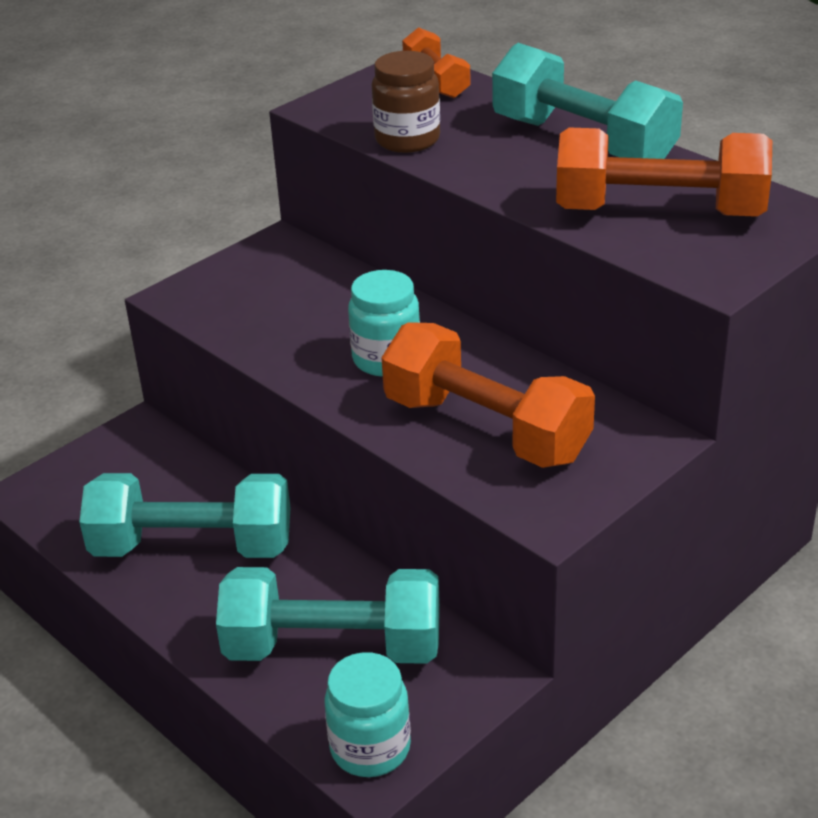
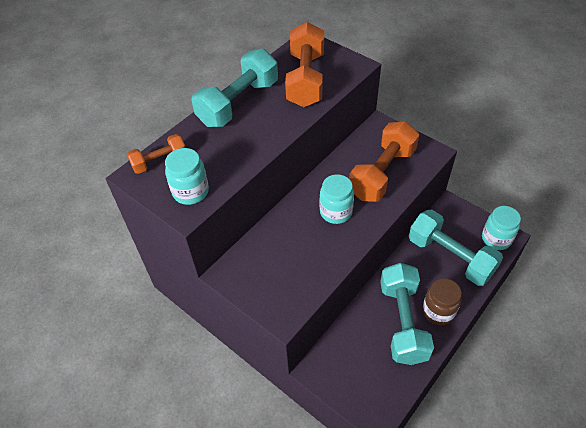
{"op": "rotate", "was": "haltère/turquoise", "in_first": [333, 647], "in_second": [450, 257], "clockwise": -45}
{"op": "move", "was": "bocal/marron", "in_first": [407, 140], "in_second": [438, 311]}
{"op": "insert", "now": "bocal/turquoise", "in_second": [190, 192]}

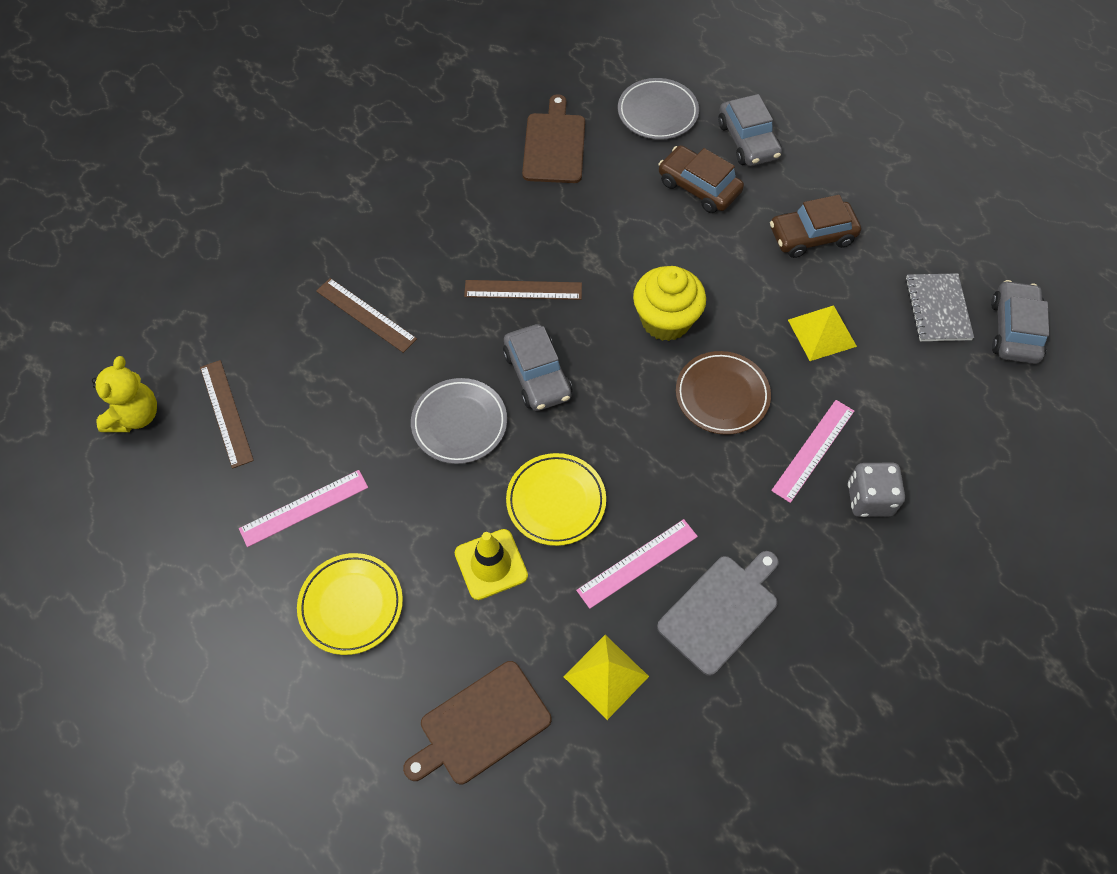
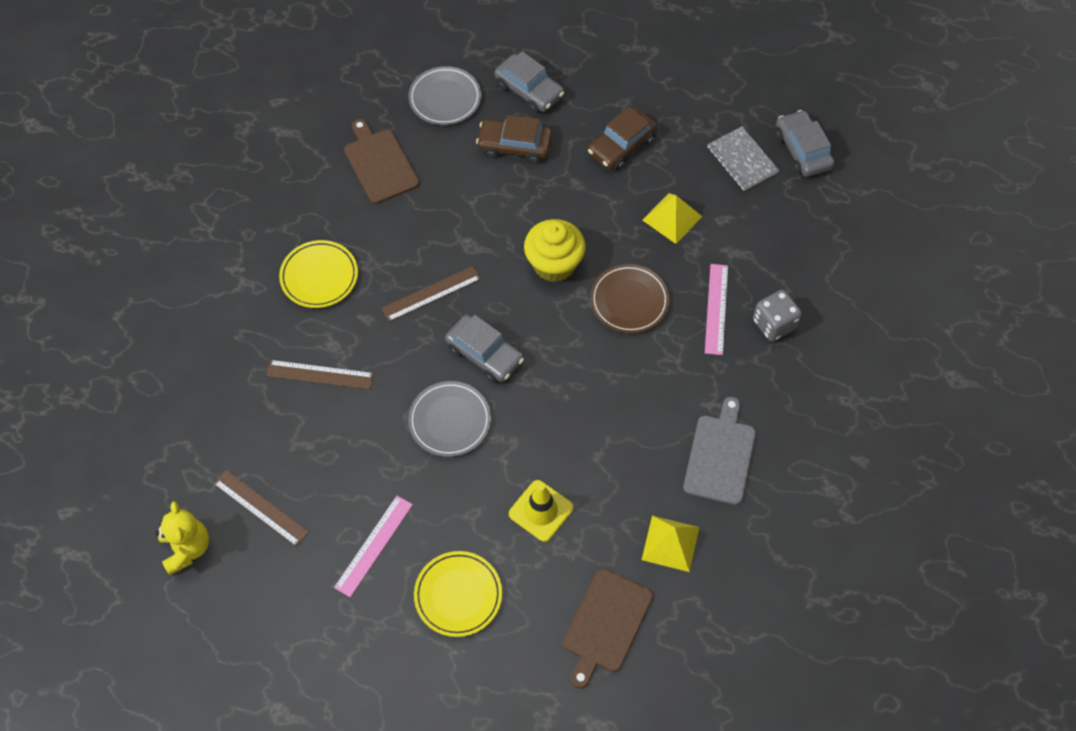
{"op": "move", "was": "assiette/jaune", "in_first": [556, 501], "in_second": [319, 276]}
{"op": "delete", "was": "règle/rose", "in_first": [637, 563]}

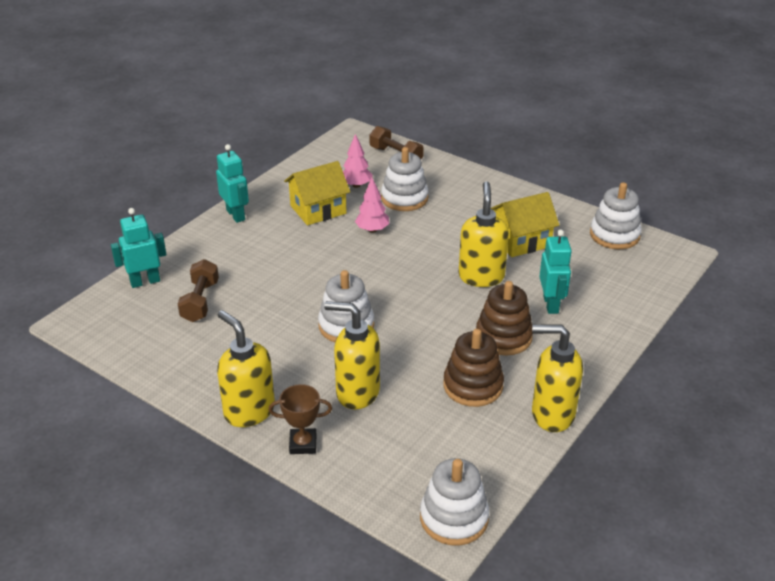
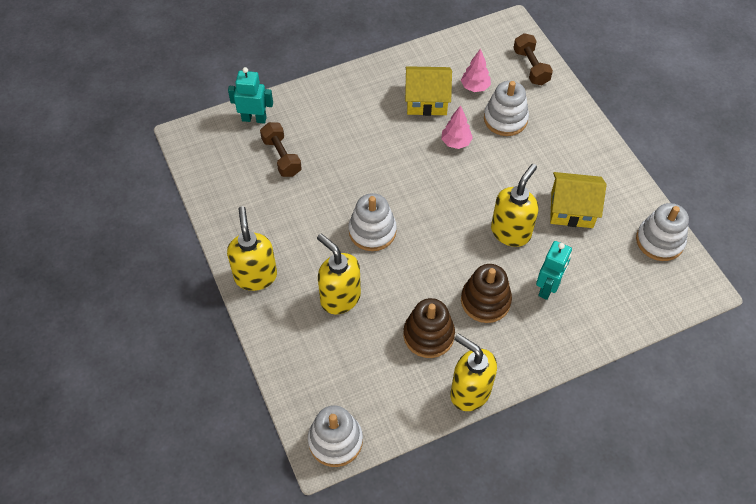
{"op": "rotate", "was": "haltère/marron", "in_first": [200, 301], "in_second": [281, 157], "clockwise": -60}
{"op": "delete", "was": "robot/turquoise", "in_first": [236, 215]}
{"op": "delete", "was": "trophée/marron", "in_first": [303, 444]}

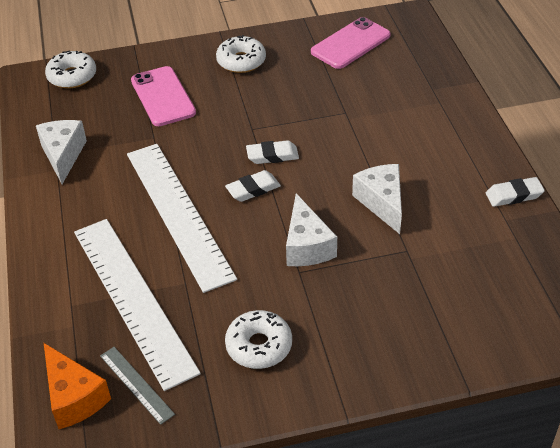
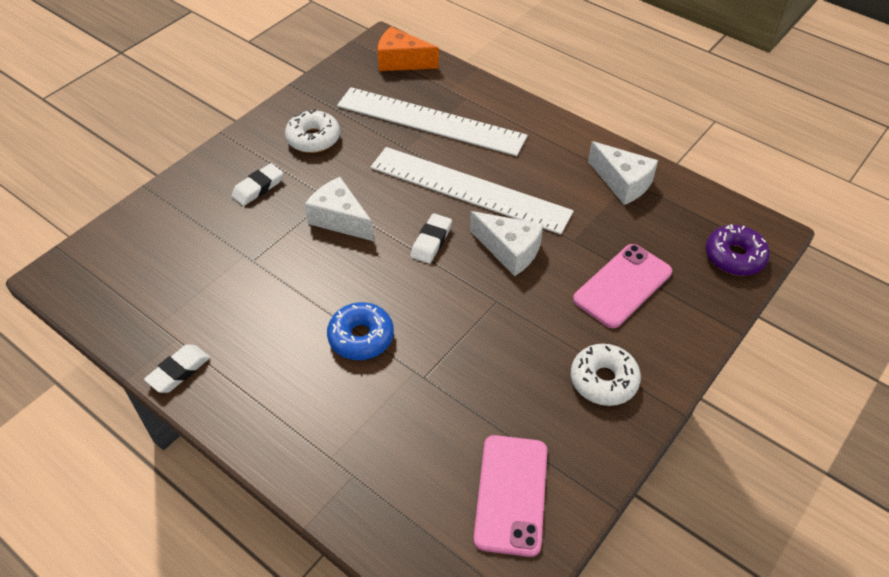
{"op": "recolor", "was": "beignet/blanc", "now": "beignet/violet", "in_first": [72, 76], "in_second": [734, 257]}
{"op": "delete", "was": "règle/gris", "in_first": [136, 384]}
{"op": "rotate", "was": "téléphone/rose", "in_first": [163, 97], "in_second": [622, 285], "clockwise": -75}
{"op": "move", "was": "gomme/blanc", "in_first": [272, 156], "in_second": [258, 188]}
{"op": "move", "was": "fromage/blanc", "in_first": [382, 203], "in_second": [509, 250]}
{"op": "insert", "now": "beignet/bleu", "in_second": [361, 337]}

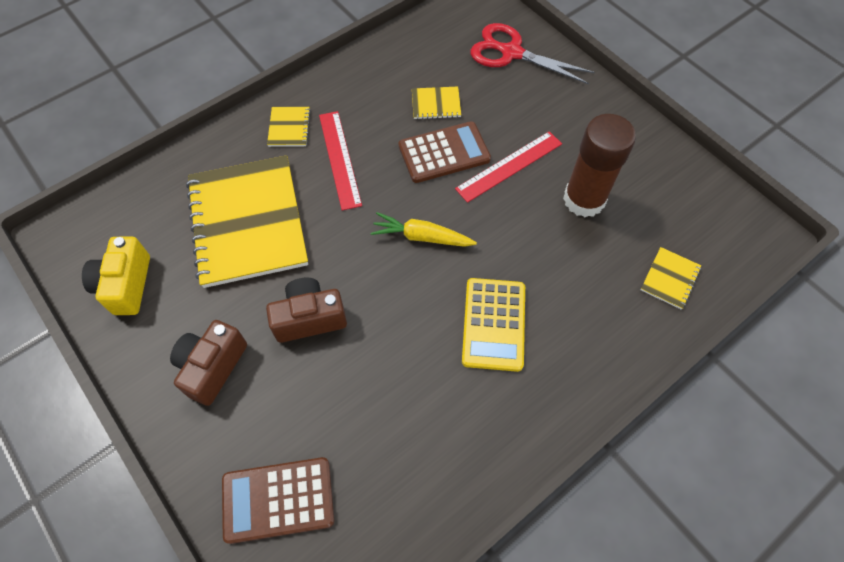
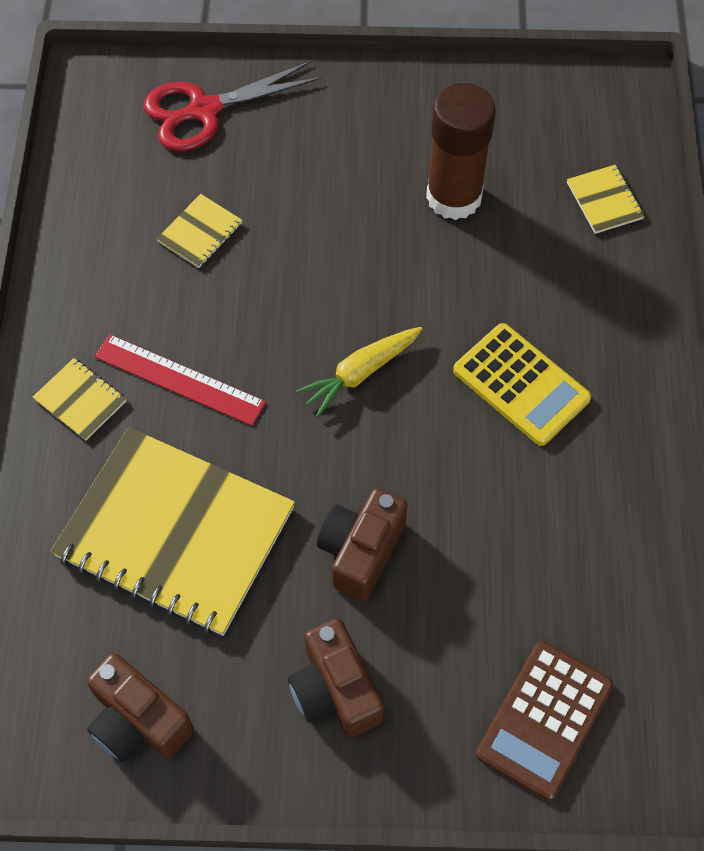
{"op": "recolor", "was": "appareil photo/jaune", "now": "appareil photo/marron", "in_first": [126, 285], "in_second": [138, 721]}
{"op": "delete", "was": "calculatrice/marron", "in_first": [444, 153]}
{"op": "delete", "was": "règle/rouge", "in_first": [509, 166]}

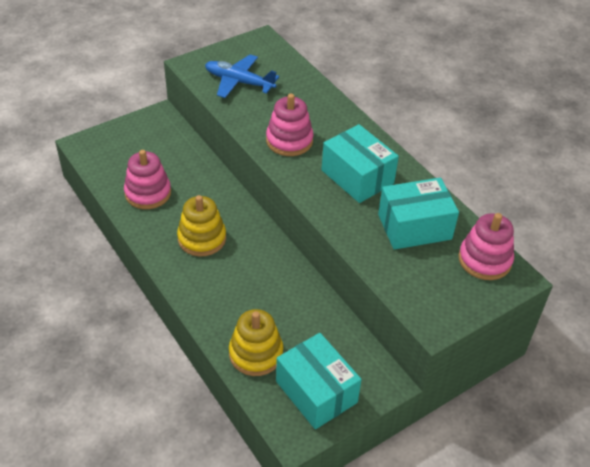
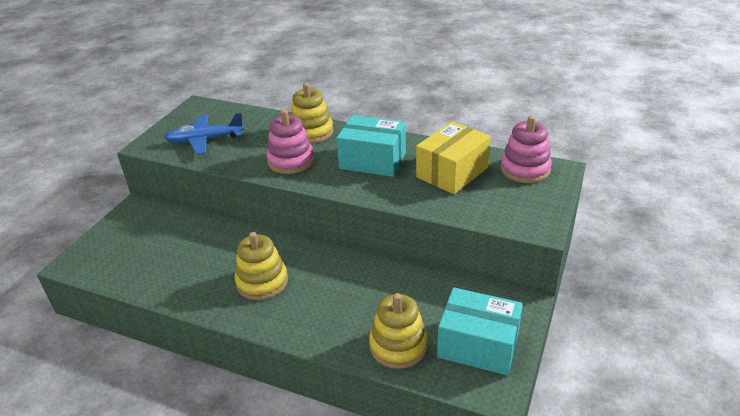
{"op": "delete", "was": "jouet à empiler/rose", "in_first": [148, 193]}
{"op": "recolor", "was": "boîte/turquoise", "now": "boîte/jaune", "in_first": [414, 227], "in_second": [452, 172]}
{"op": "insert", "now": "jouet à empiler/jaune", "in_second": [311, 132]}

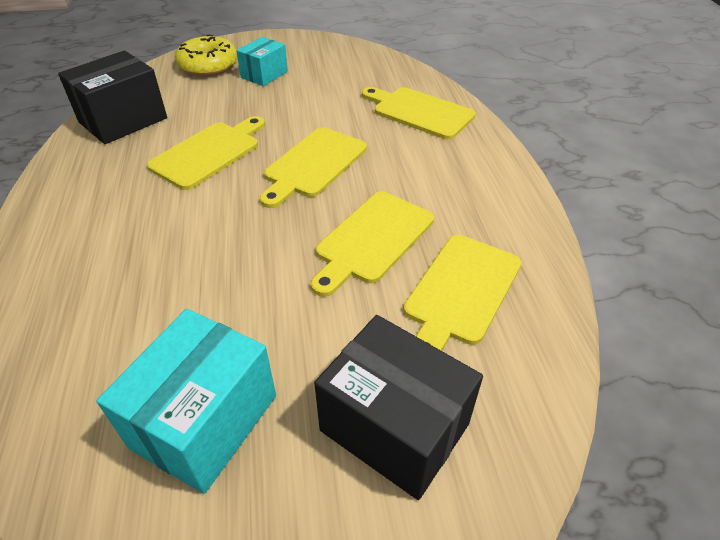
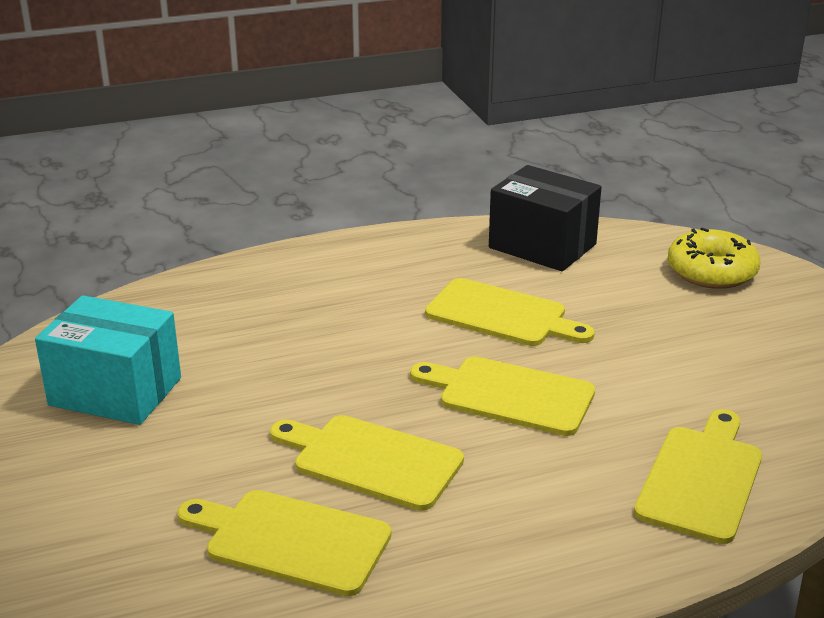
{"op": "delete", "was": "boîte/turquoise", "in_first": [264, 75]}
{"op": "delete", "was": "boîte/noir", "in_first": [394, 427]}

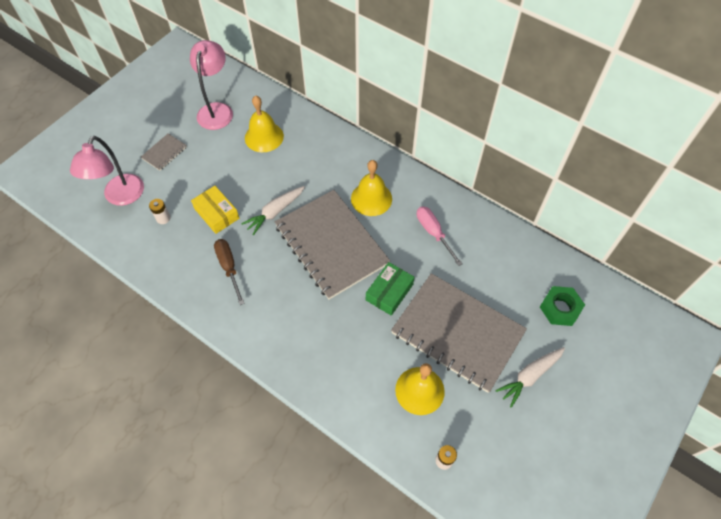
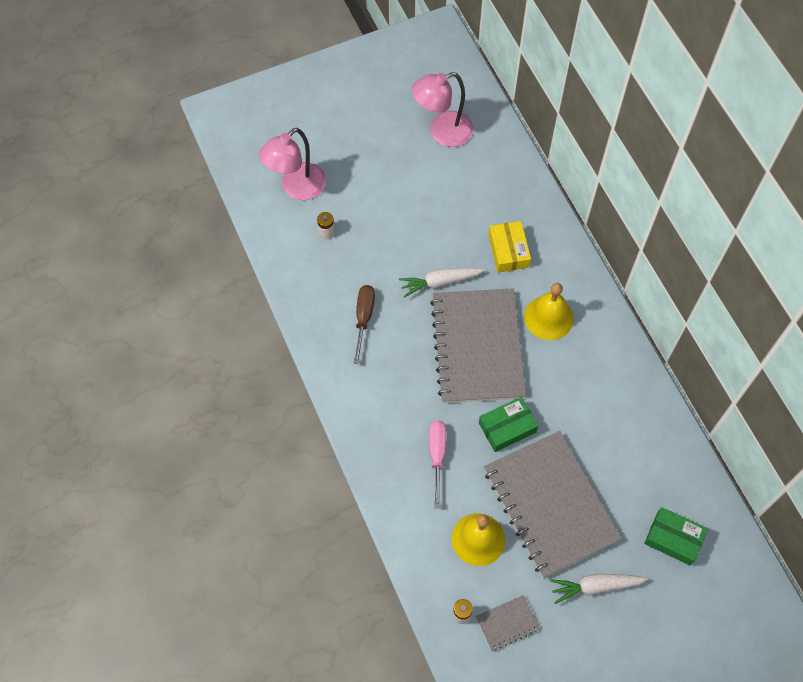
{"op": "move", "was": "carnet/gris", "in_first": [164, 153], "in_second": [507, 623]}
{"op": "rotate", "was": "lampe/rose", "in_first": [217, 110], "in_second": [442, 132], "clockwise": -150}
{"op": "move", "was": "boîte/jaune", "in_first": [217, 213], "in_second": [508, 251]}
{"op": "delete", "was": "cloche/jaune", "in_first": [264, 137]}
{"op": "move", "was": "tournevis/rose", "in_first": [433, 233], "in_second": [437, 456]}
{"op": "replace", "was": "écrou/vert", "now": "boîte/vert", "in_first": [560, 308], "in_second": [673, 539]}

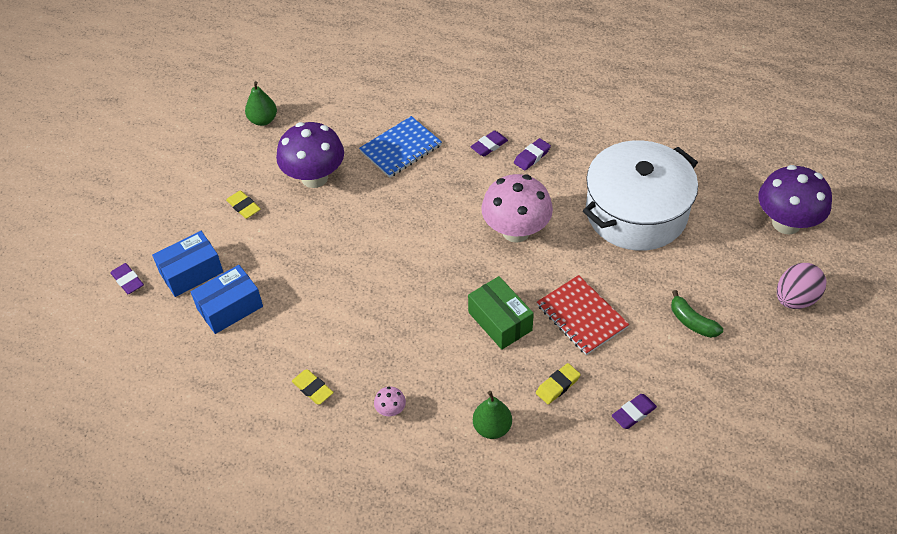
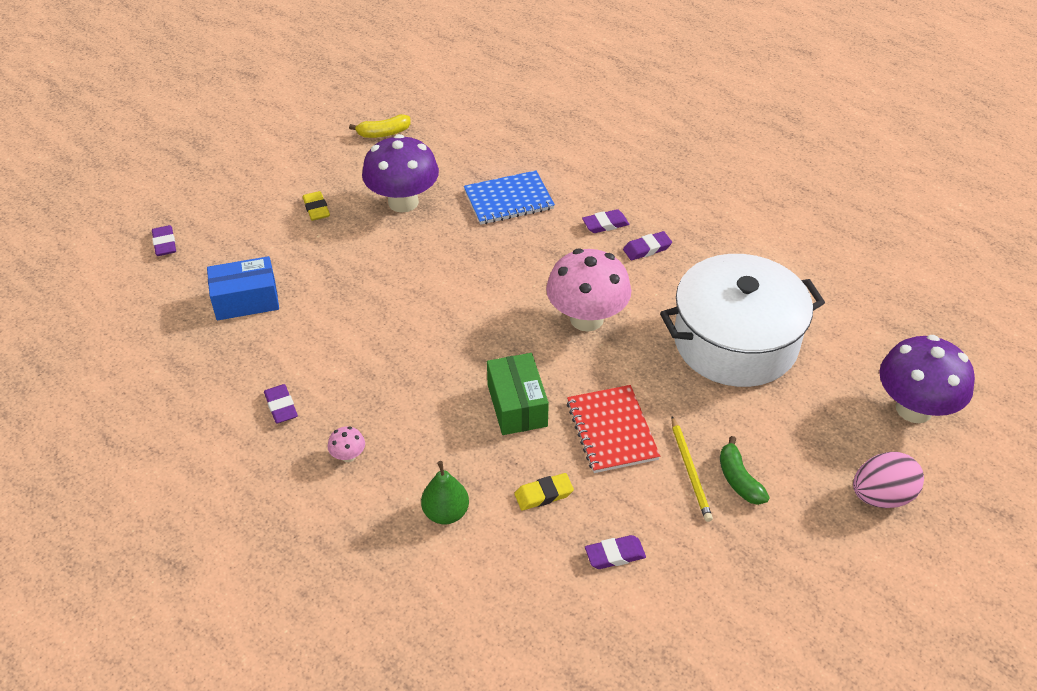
{"op": "delete", "was": "boîte/bleu", "in_first": [191, 272]}
{"op": "replace", "was": "poire/vert", "now": "banane/jaune", "in_first": [263, 120], "in_second": [383, 133]}
{"op": "recolor", "was": "gomme/jaune", "now": "gomme/violet", "in_first": [313, 389], "in_second": [281, 406]}
{"op": "insert", "now": "crayon/jaune", "in_second": [690, 471]}

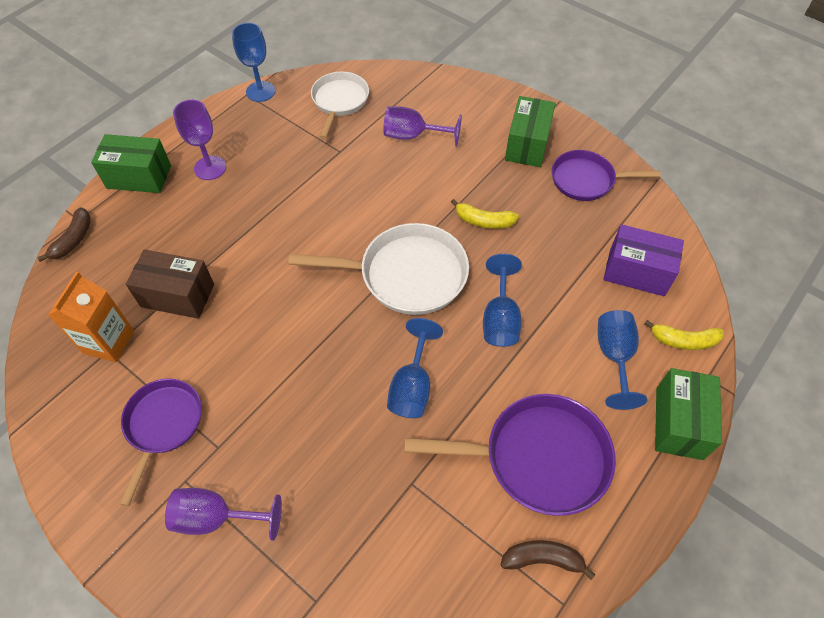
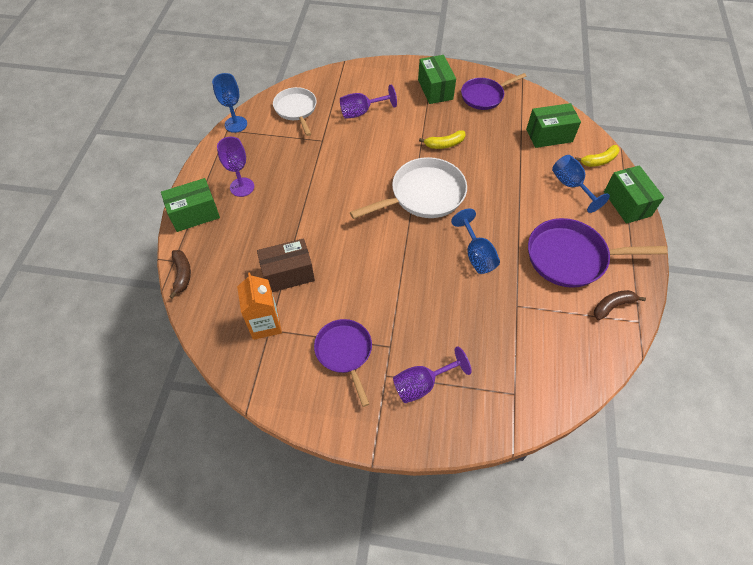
{"op": "rotate", "was": "poêle/violet", "in_first": [537, 458], "in_second": [571, 257], "clockwise": -150}
{"op": "delete", "was": "verre à pied/bleu", "in_first": [500, 319]}
{"op": "recolor", "was": "boîte/violet", "now": "boîte/vert", "in_first": [636, 272], "in_second": [549, 135]}

